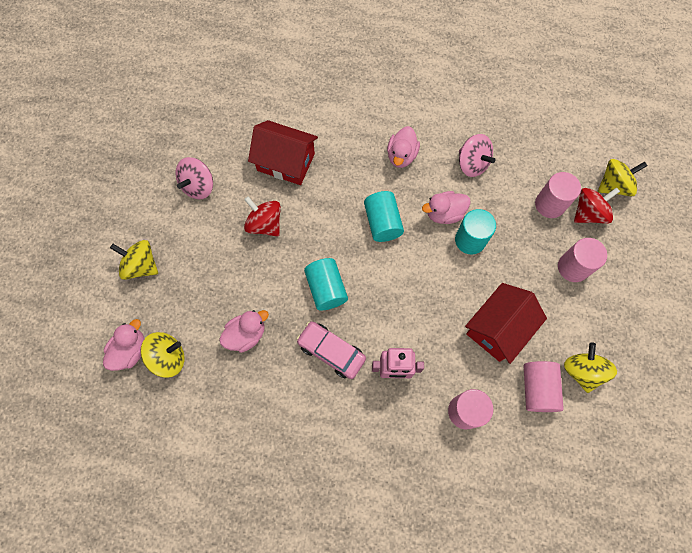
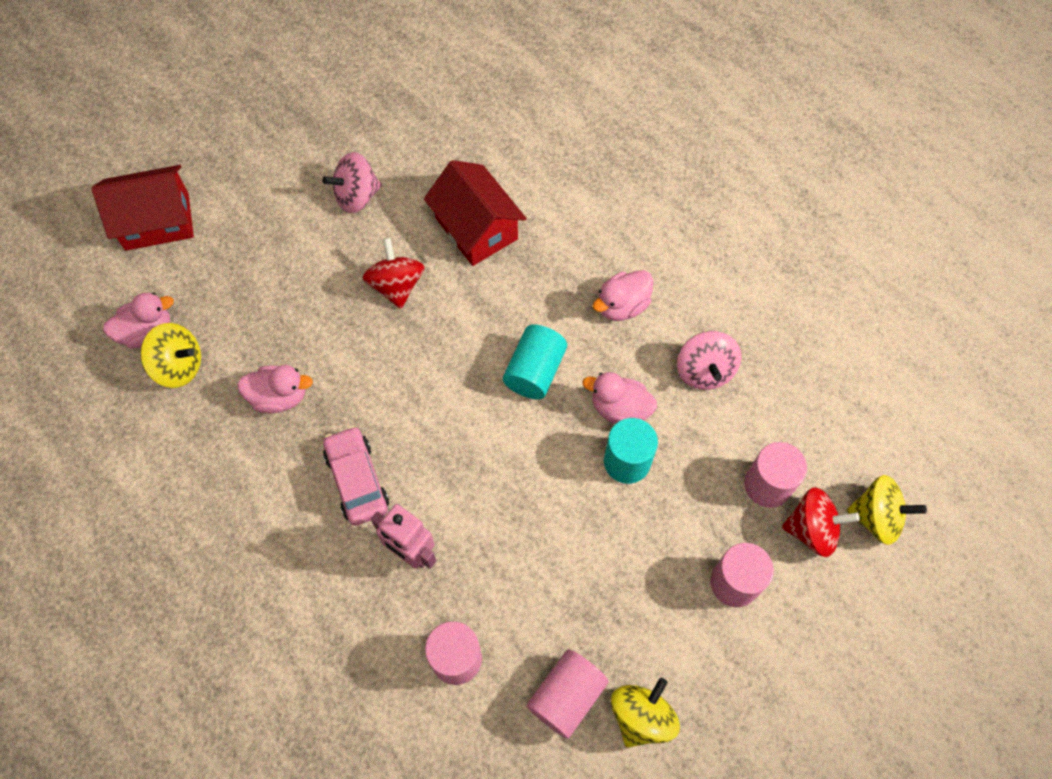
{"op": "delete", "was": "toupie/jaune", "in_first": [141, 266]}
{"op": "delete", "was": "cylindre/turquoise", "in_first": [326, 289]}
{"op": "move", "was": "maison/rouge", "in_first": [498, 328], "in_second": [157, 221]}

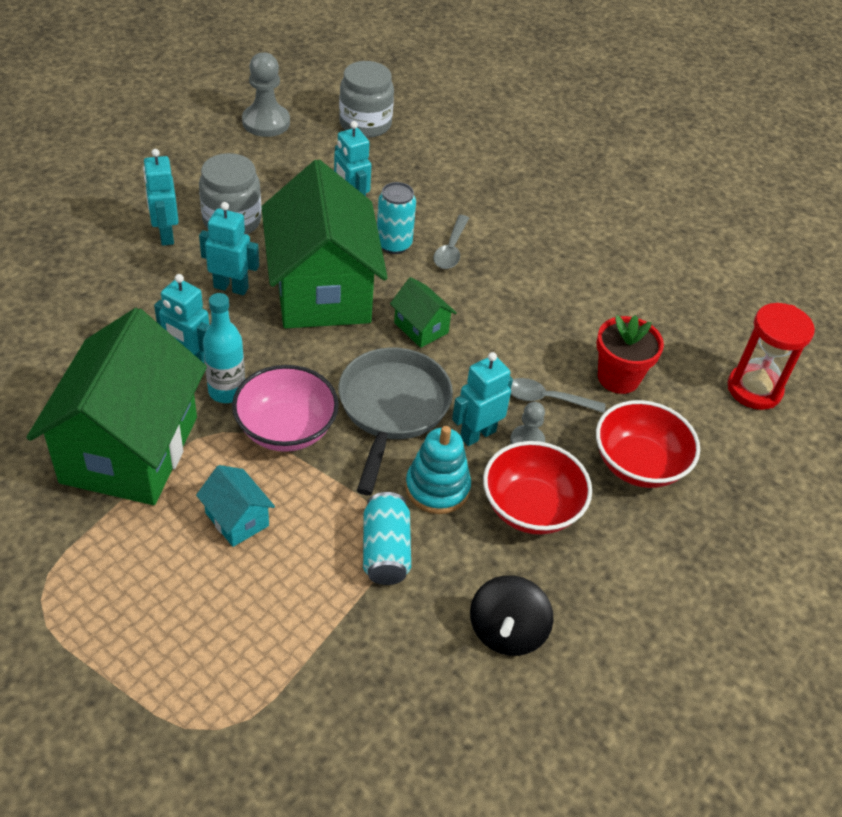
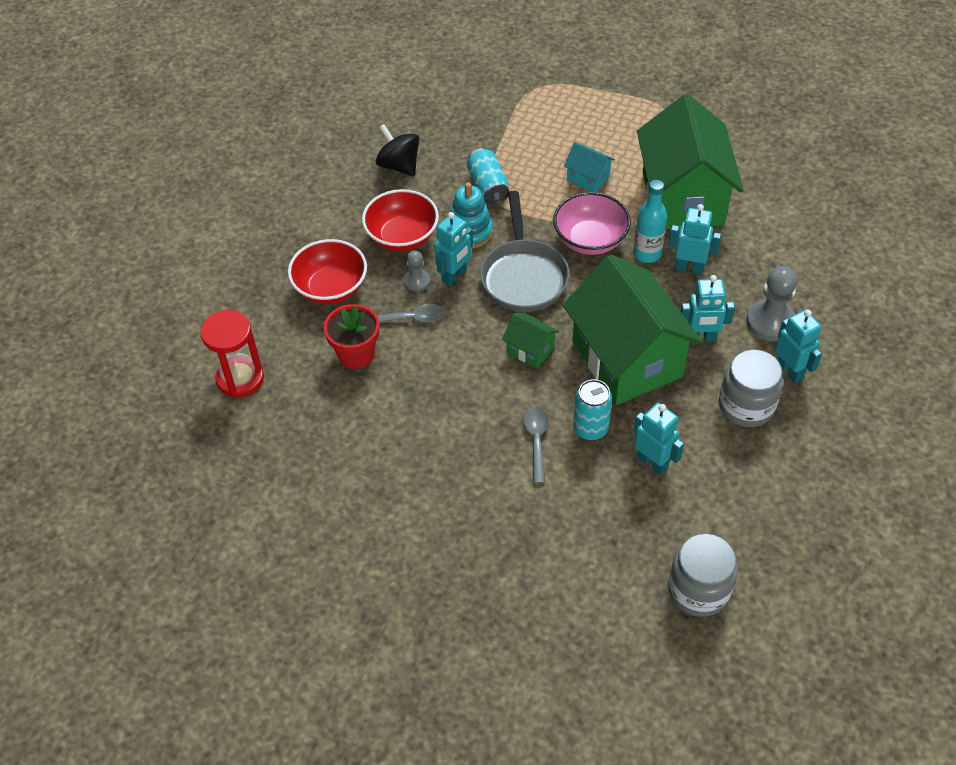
{"op": "move", "was": "pion/gris", "in_first": [266, 122], "in_second": [770, 322]}
{"op": "rotate", "was": "toupie/noir", "in_first": [507, 631], "in_second": [399, 165], "clockwise": -45}

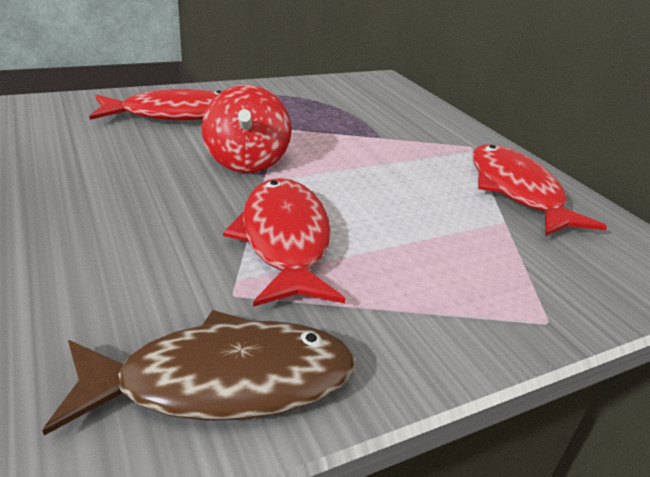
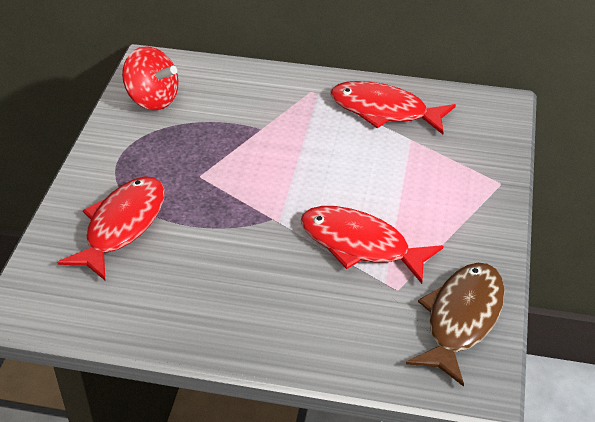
{"op": "move", "was": "toupie/rouge", "in_first": [246, 162], "in_second": [152, 99]}

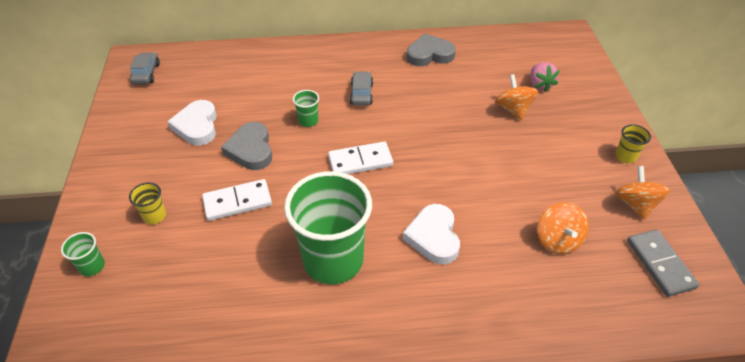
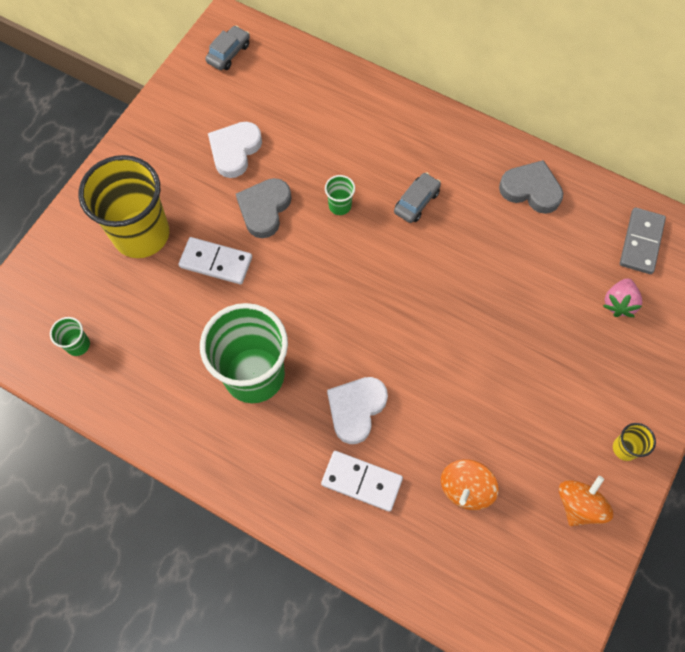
{"op": "move", "was": "gobelet/vert", "in_first": [92, 266], "in_second": [78, 345]}
{"op": "resize", "was": "gobelet/jaune", "in_first": [154, 216], "in_second": [141, 234], "ratio": 2.46}
{"op": "move", "was": "domino/blanc", "in_first": [360, 161], "in_second": [362, 481]}
{"op": "delete", "was": "toupie/orange", "in_first": [513, 109]}
{"op": "move", "was": "domino/gris", "in_first": [660, 264], "in_second": [641, 242]}

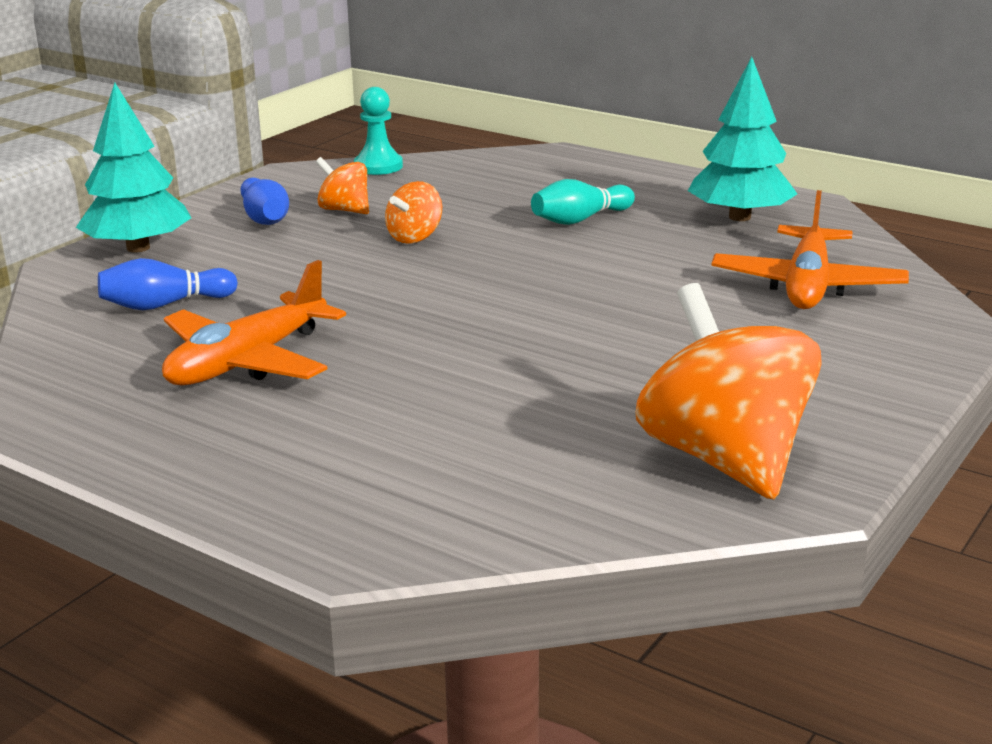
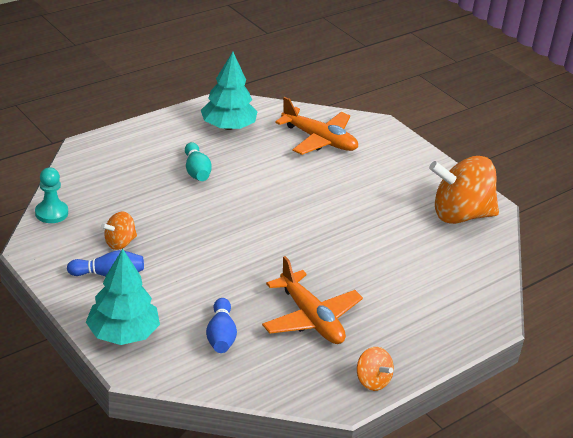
{"op": "move", "was": "toupie/orange", "in_first": [415, 237], "in_second": [372, 381]}

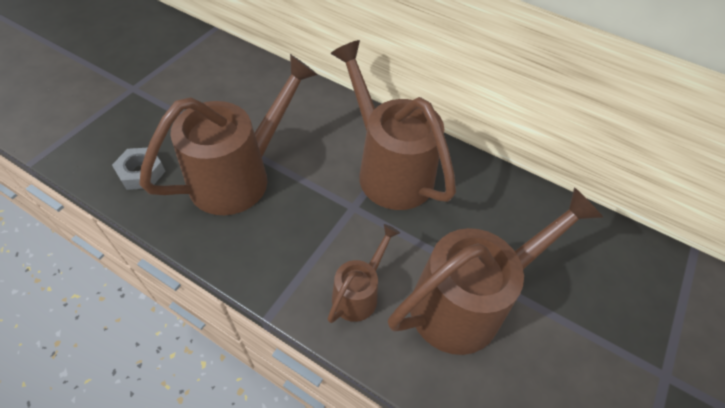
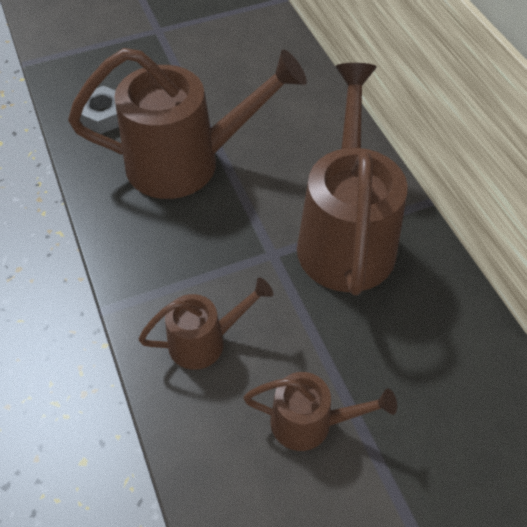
{"op": "resize", "was": "arrosoir/marron", "in_first": [468, 302], "in_second": [311, 423], "ratio": 0.51}

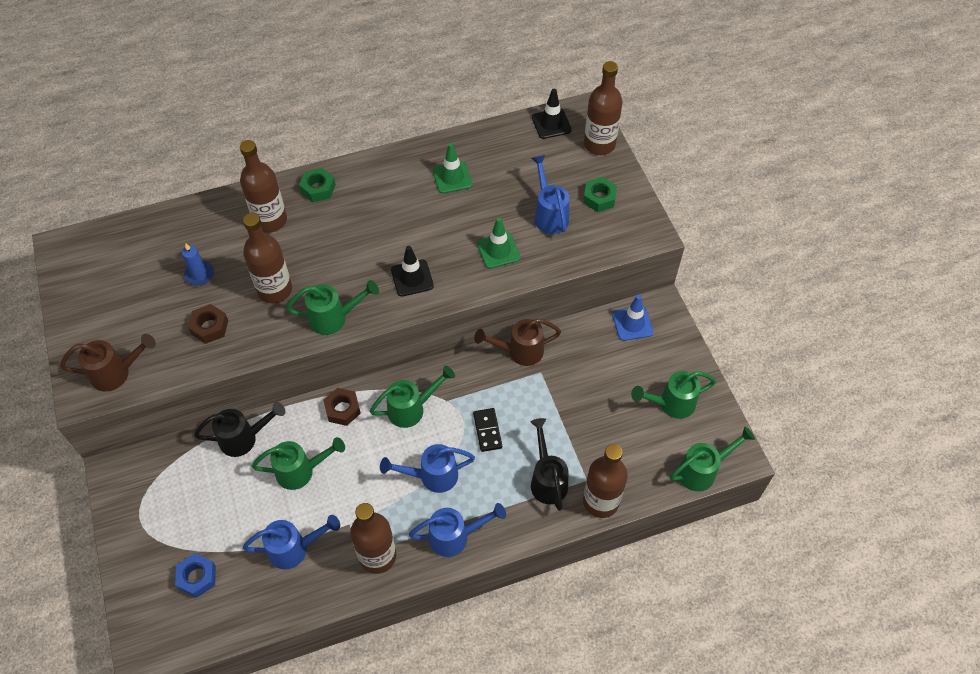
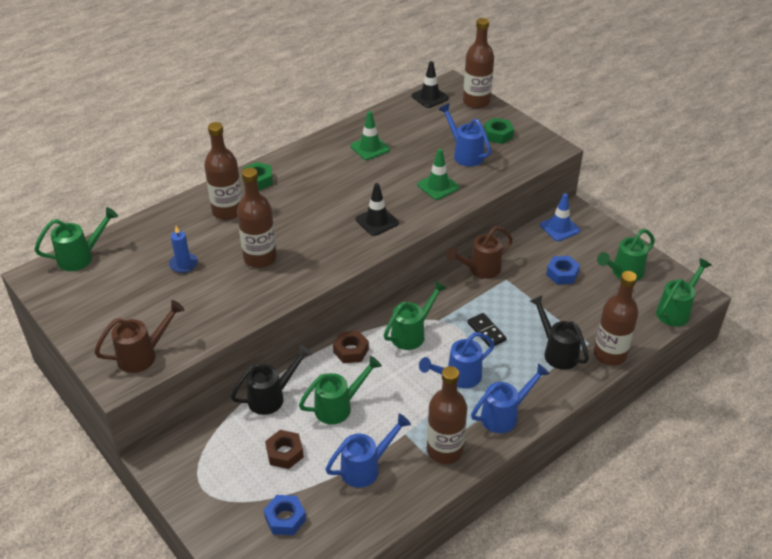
{"op": "move", "was": "écrou/marron", "in_first": [209, 327], "in_second": [284, 453]}
{"op": "move", "was": "arrosoir/vert", "in_first": [334, 318], "in_second": [81, 257]}
{"op": "insert", "now": "écrou/bleu", "in_second": [562, 274]}

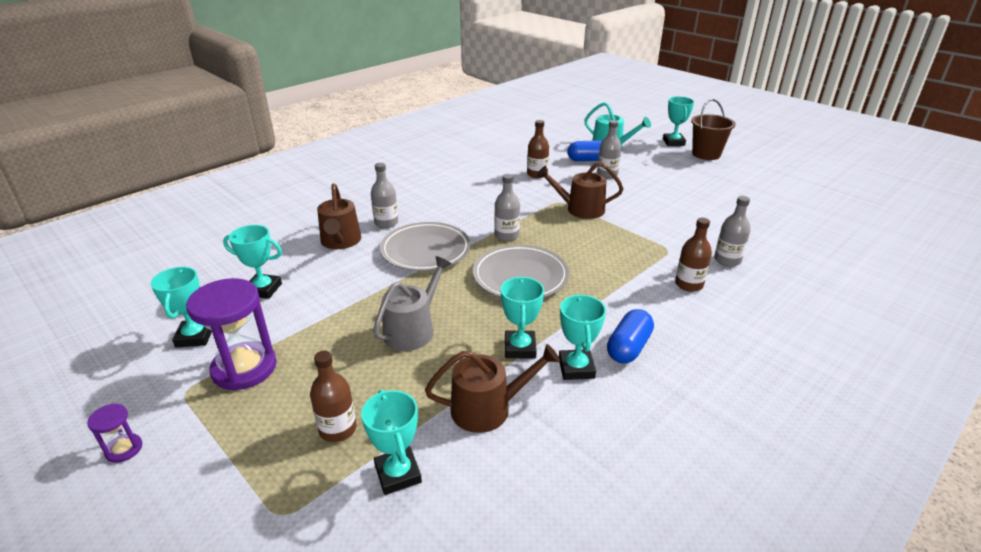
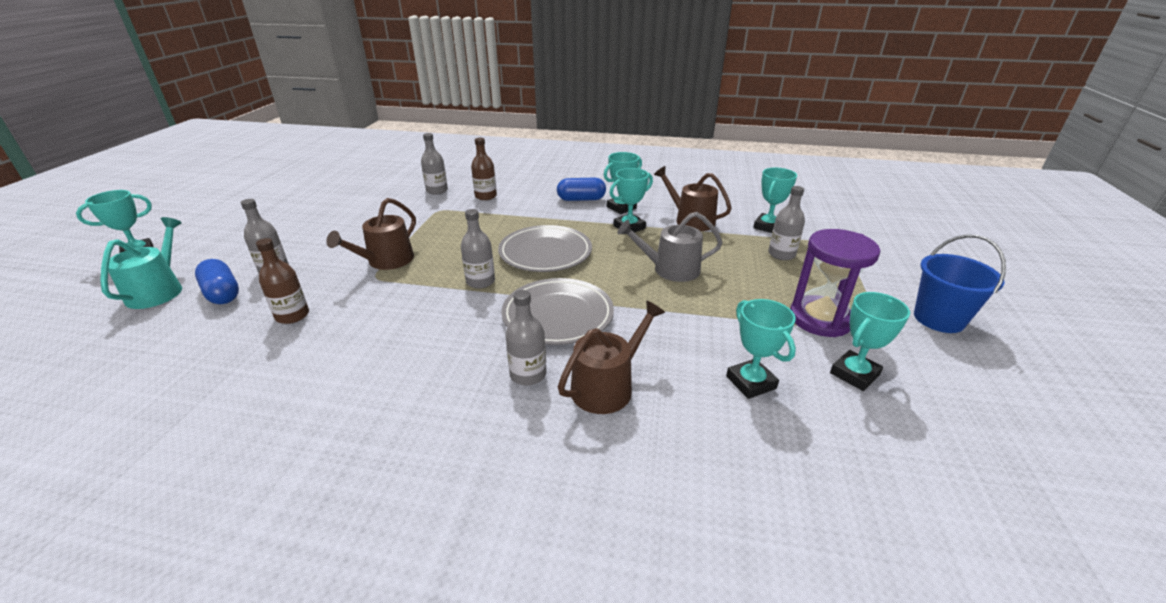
{"op": "replace", "was": "sablier/violet", "now": "seau/bleu", "in_first": [124, 449], "in_second": [938, 319]}
{"op": "recolor", "was": "bouteille/marron", "now": "bouteille/gris", "in_first": [338, 429], "in_second": [781, 254]}
{"op": "rotate", "was": "arrosoir/marron", "in_first": [580, 209], "in_second": [386, 261], "clockwise": 60}
{"op": "delete", "was": "seau/marron", "in_first": [706, 154]}

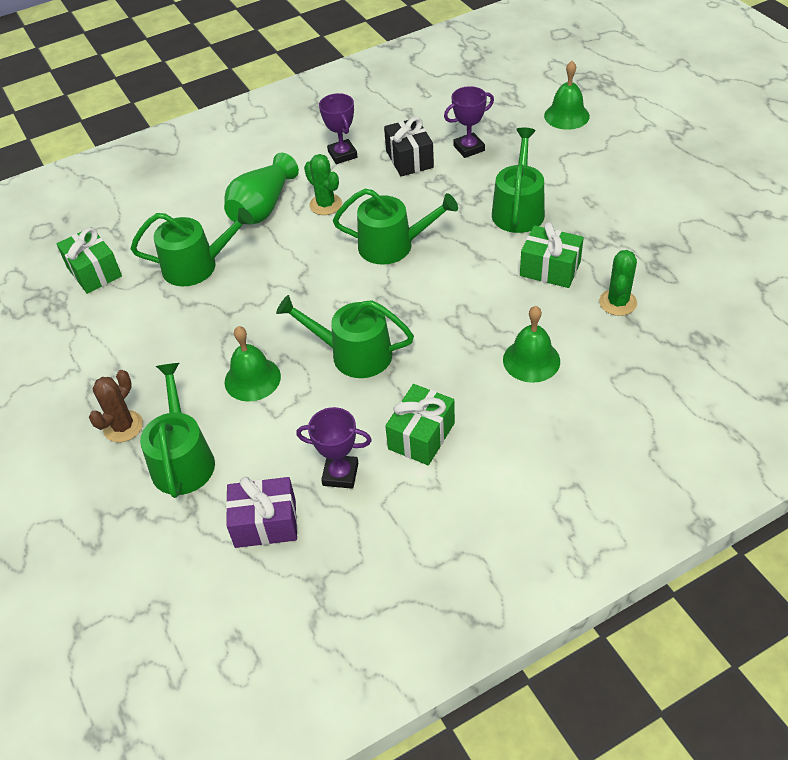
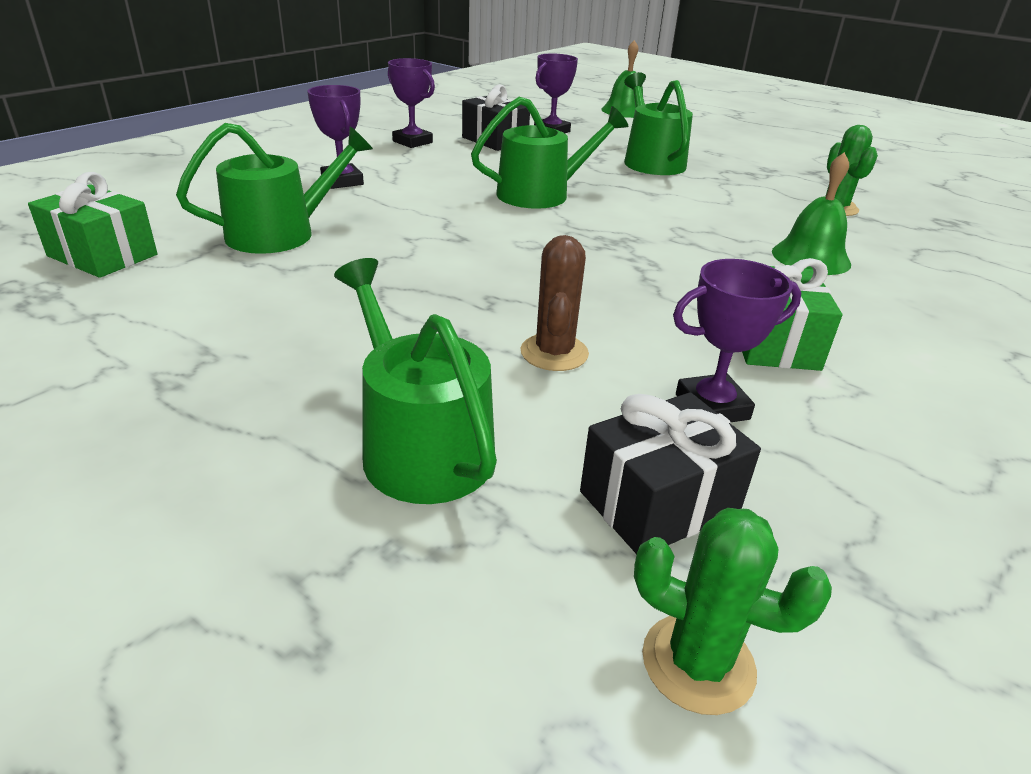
{"op": "move", "was": "cactus/marron", "in_first": [123, 426], "in_second": [554, 353]}
{"op": "replace", "was": "vase/vert", "now": "trophée/violet", "in_first": [262, 207], "in_second": [342, 181]}
{"op": "delete", "was": "cloche/vert", "in_first": [252, 379]}
{"op": "recolor", "was": "cadeau/violet", "now": "cadeau/noir", "in_first": [265, 523], "in_second": [659, 502]}
{"op": "delete", "was": "arrosoir/vert", "in_first": [354, 354]}
{"op": "move", "was": "cactus/vert", "in_first": [325, 204], "in_second": [698, 663]}
{"op": "delete", "was": "cadeau/vert", "in_first": [550, 269]}

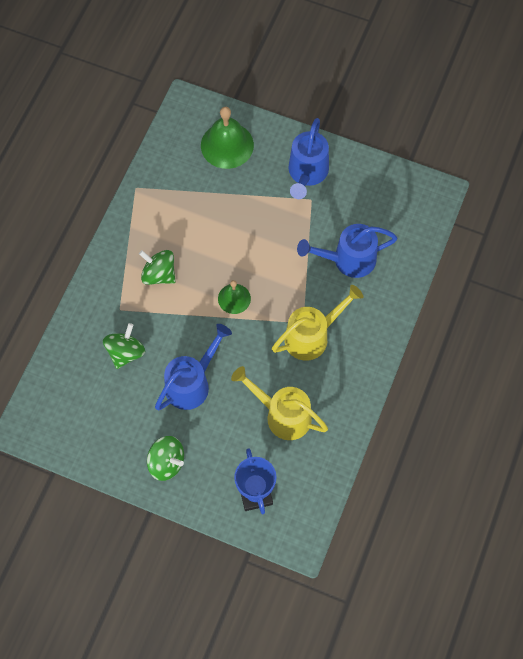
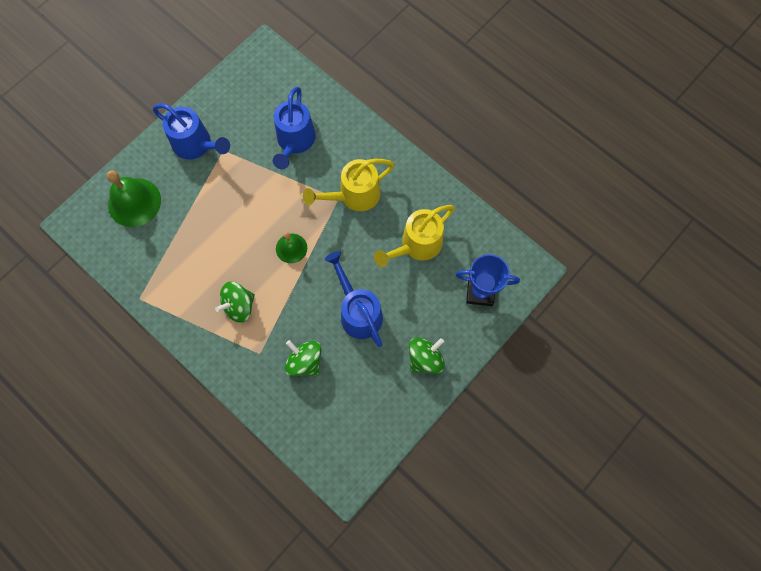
{"op": "rotate", "was": "arrosoir/jaune", "in_first": [312, 336], "in_second": [354, 195], "clockwise": -105}

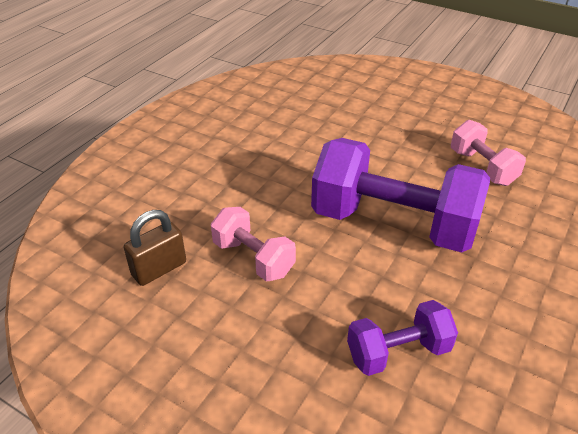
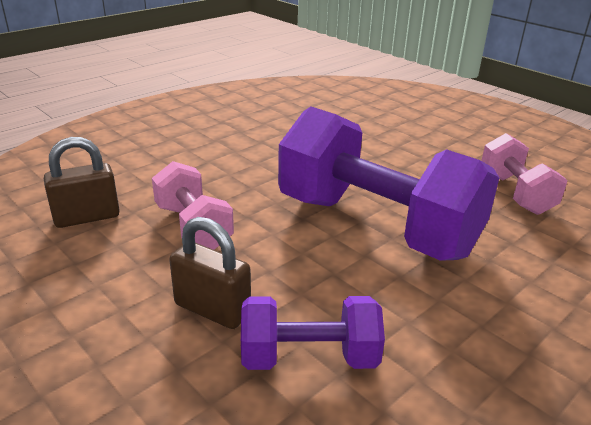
{"op": "insert", "now": "cadenas/marron", "in_second": [212, 309]}

